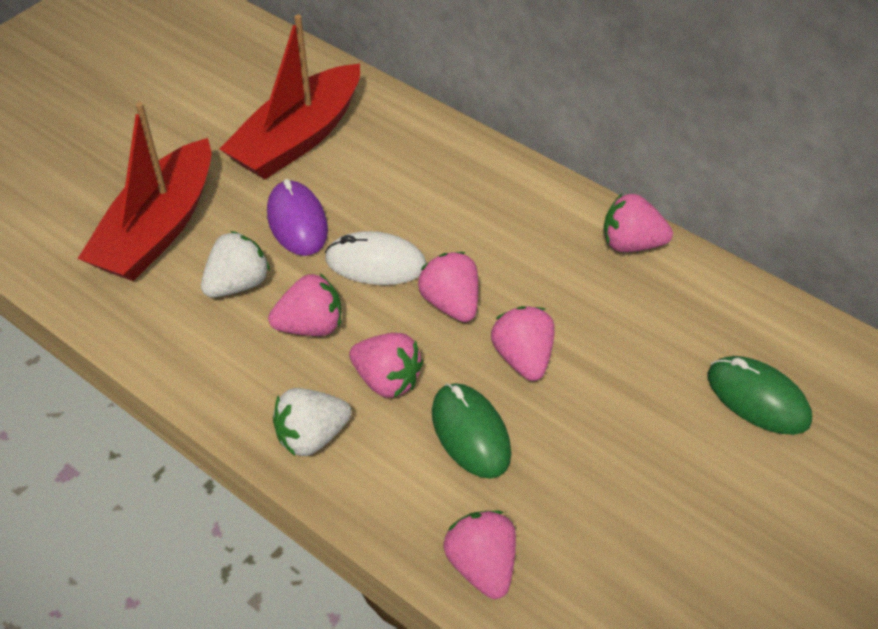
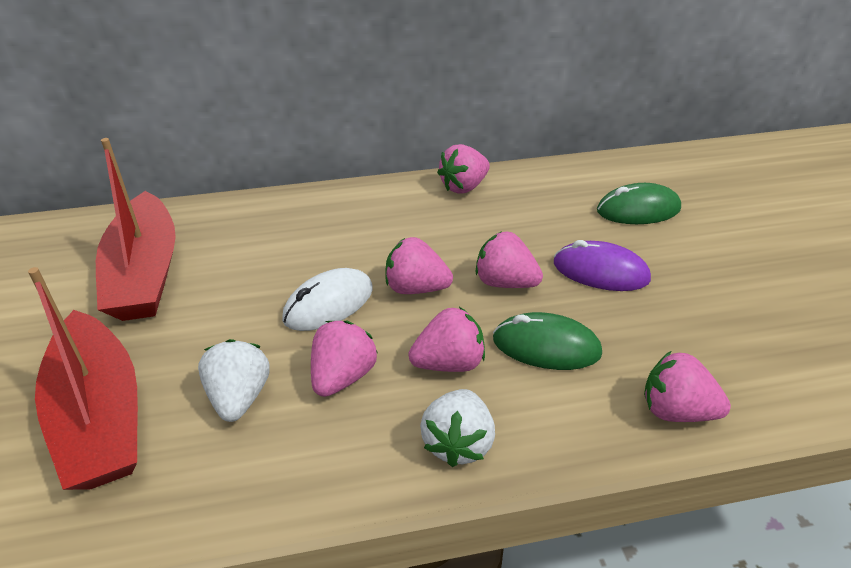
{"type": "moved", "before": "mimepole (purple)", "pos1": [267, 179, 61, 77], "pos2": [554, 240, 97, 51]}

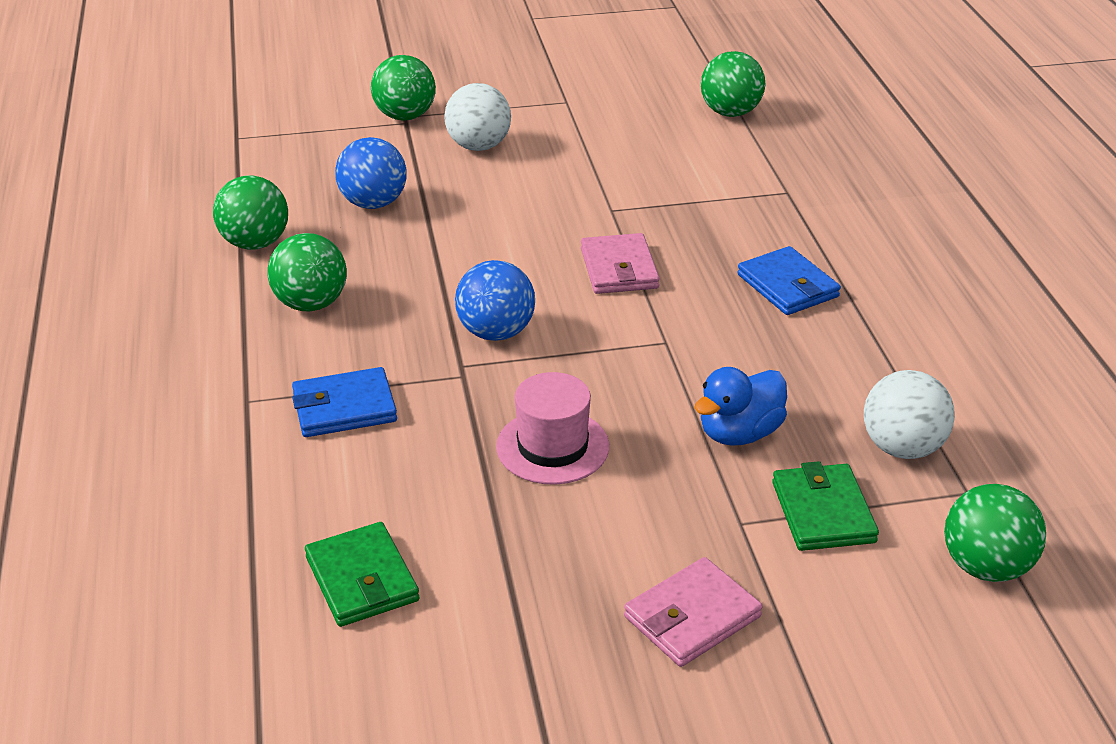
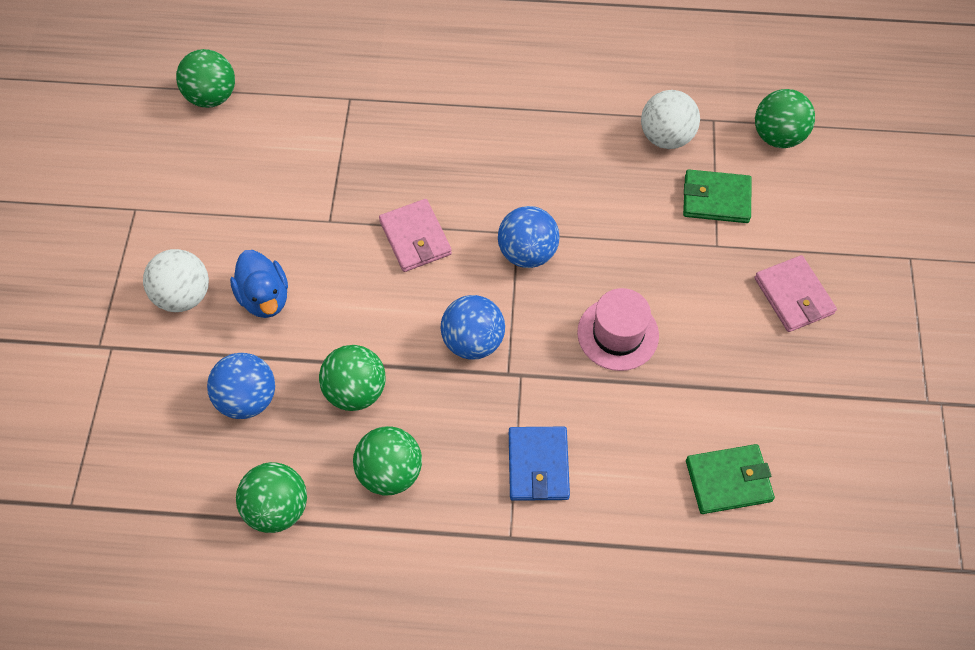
{"type": "removed", "before": "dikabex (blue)", "pos1": [737, 246, 104, 69]}
{"type": "added", "after": "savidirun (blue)", "pos2": [498, 206, 61, 62]}
{"type": "moved", "before": "savidirun (green)", "pos1": [371, 55, 65, 66], "pos2": [319, 345, 67, 66]}
{"type": "moved", "before": "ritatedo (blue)", "pos1": [694, 367, 93, 79], "pos2": [230, 250, 58, 68]}
{"type": "turned", "before": "dikabex (pink)", "pos1": [581, 233, 79, 61], "pos2": [379, 199, 73, 73], "turn": 60}

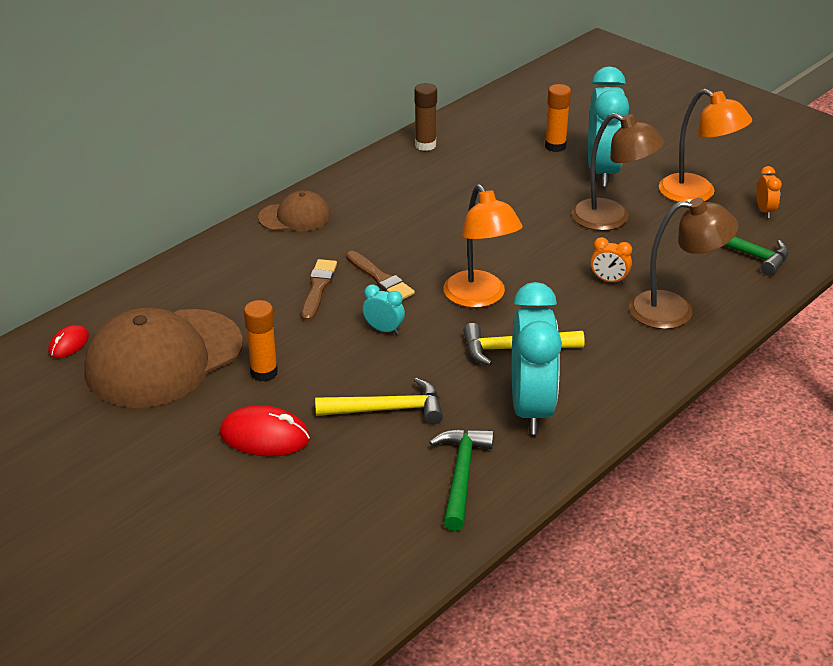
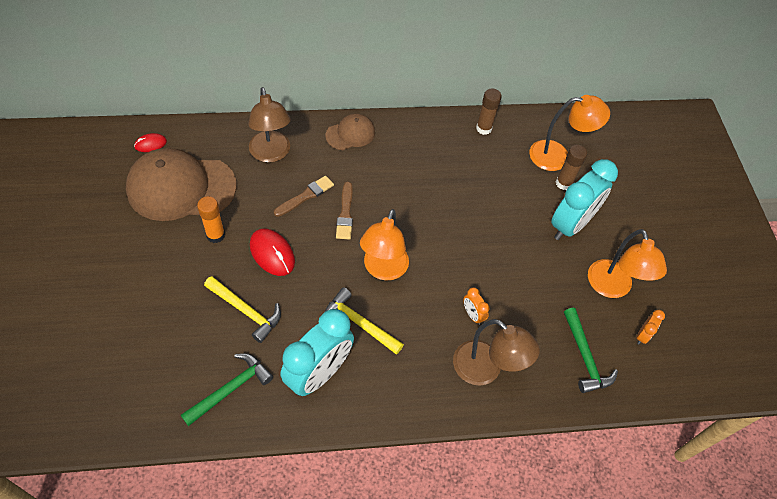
{"type": "removed", "before": "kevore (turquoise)", "pos1": [363, 285, 42, 49]}
{"type": "added", "after": "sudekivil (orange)", "pos2": [529, 95, 81, 76]}
{"type": "moved", "before": "mimepole (red)", "pos1": [220, 405, 90, 51], "pos2": [250, 229, 45, 47]}
{"type": "moved", "before": "sudekivil (brown)", "pos1": [571, 113, 94, 118], "pos2": [248, 87, 43, 76]}
{"type": "recoloured", "before": "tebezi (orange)", "after": "tebezi (brown)", "pos1": [545, 84, 26, 68], "pos2": [556, 145, 31, 45]}
{"type": "turned", "before": "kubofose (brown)", "pos1": [258, 190, 73, 41], "pos2": [326, 113, 49, 37], "turn": -60}

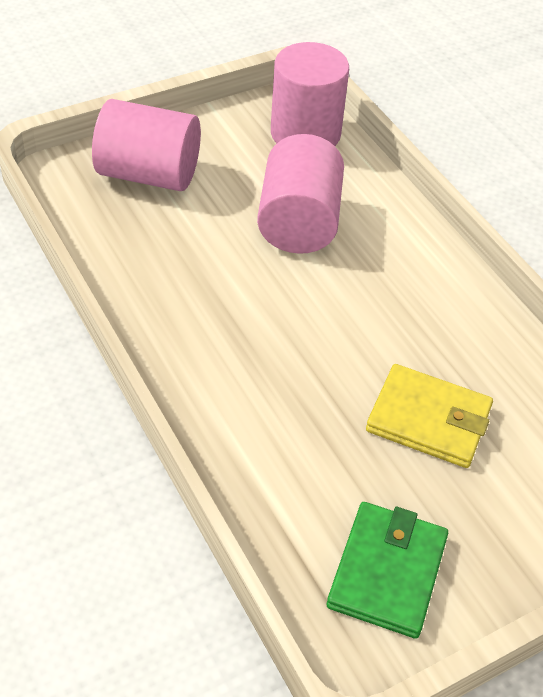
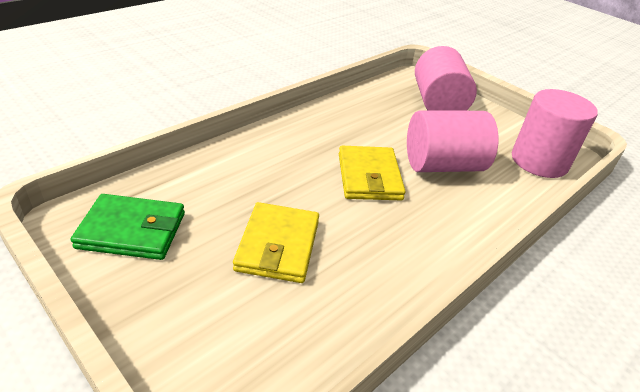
{"type": "added", "after": "dikabex (yellow)", "pos2": [339, 146, 67, 54]}

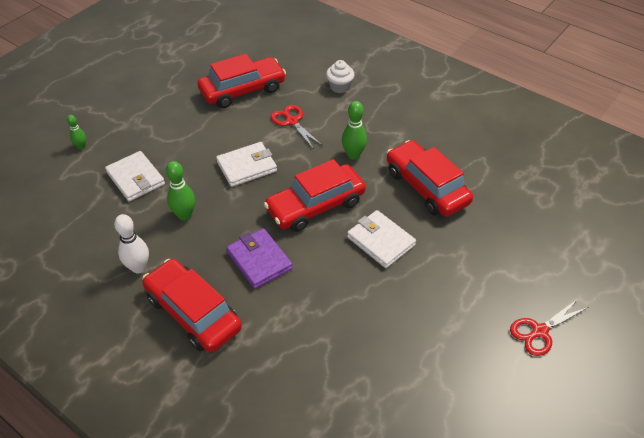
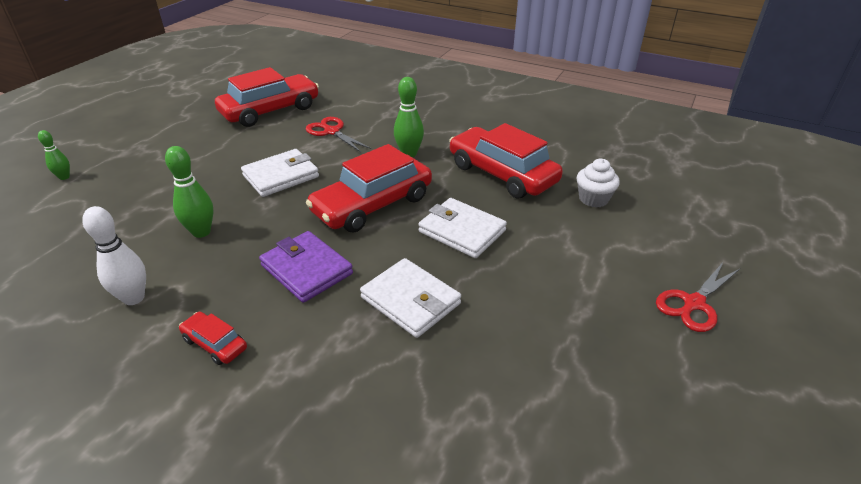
{"type": "moved", "before": "dikabex (white)", "pos1": [105, 151, 60, 50], "pos2": [360, 258, 101, 80]}
{"type": "moved", "before": "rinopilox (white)", "pos1": [326, 60, 28, 33], "pos2": [577, 159, 43, 49]}
{"type": "resized", "before": "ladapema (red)", "pos1": [142, 259, 100, 94], "pos2": [179, 312, 68, 53], "scale": 0.45}

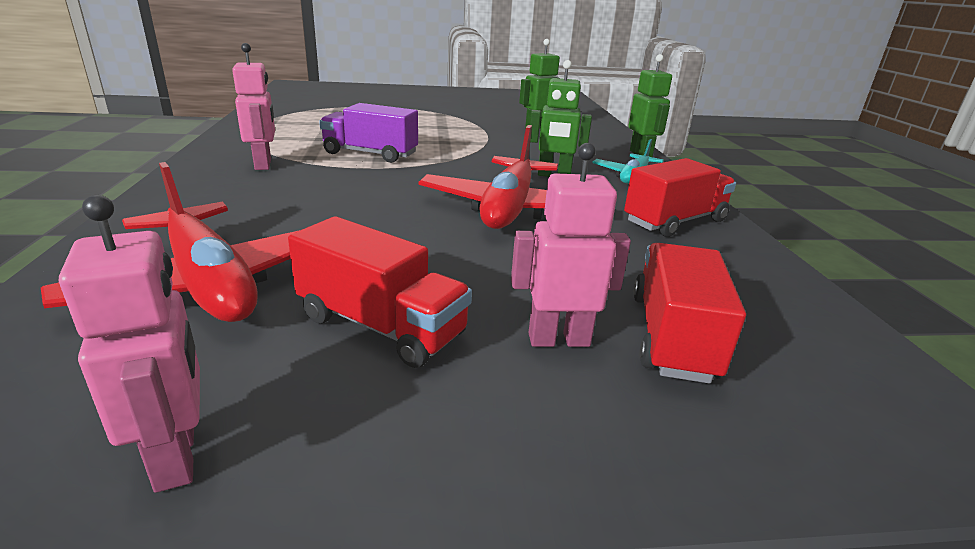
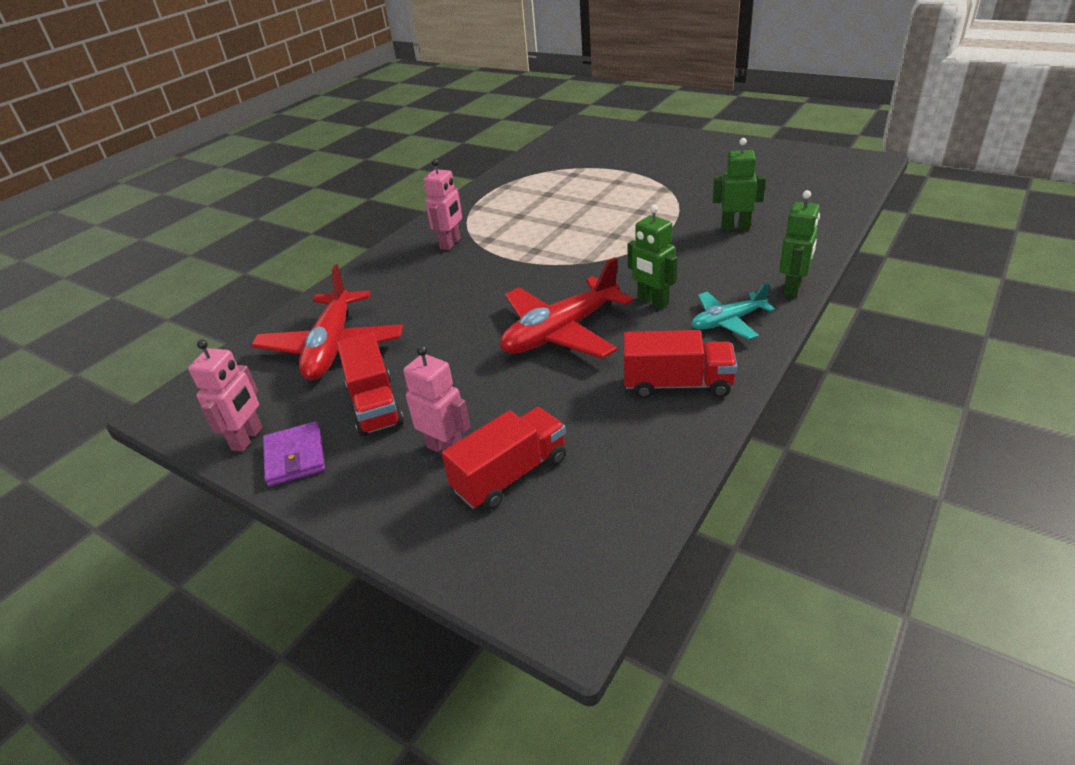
{"type": "removed", "before": "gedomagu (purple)", "pos1": [319, 103, 99, 60]}
{"type": "added", "after": "dikabex (purple)", "pos2": [263, 421, 62, 65]}

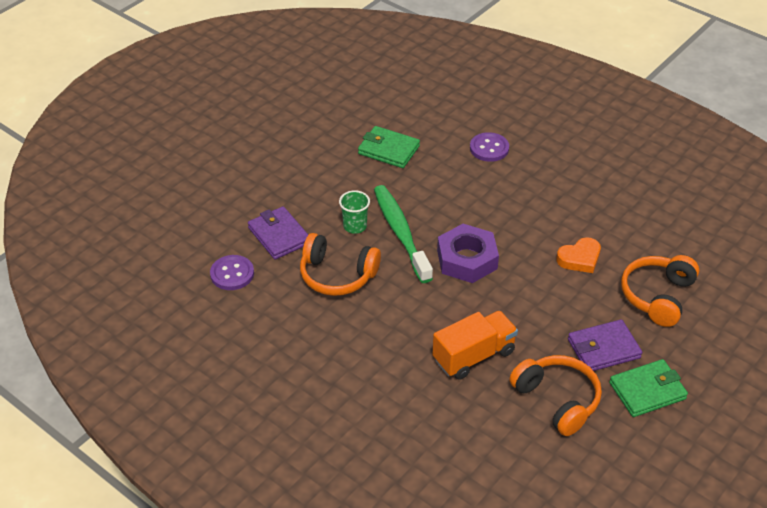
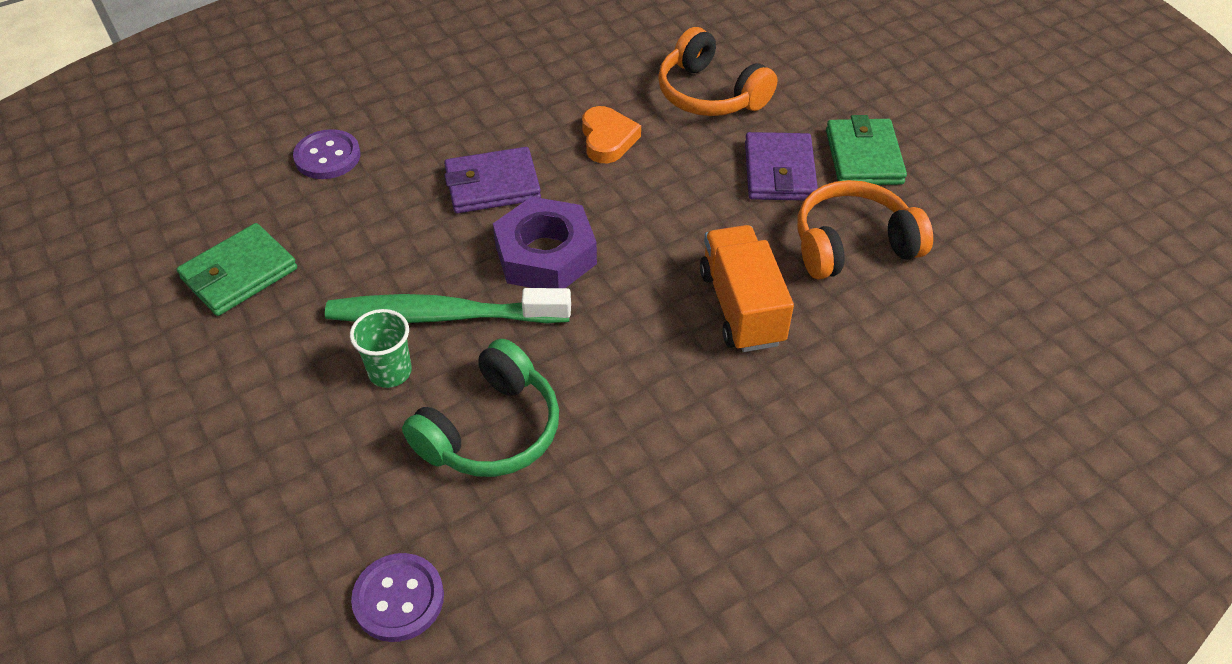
{"type": "moved", "before": "dikabex (purple)", "pos1": [248, 206, 60, 54], "pos2": [444, 147, 97, 66]}
{"type": "recoloured", "before": "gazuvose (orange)", "after": "gazuvose (green)", "pos1": [300, 233, 81, 63], "pos2": [402, 339, 157, 138]}

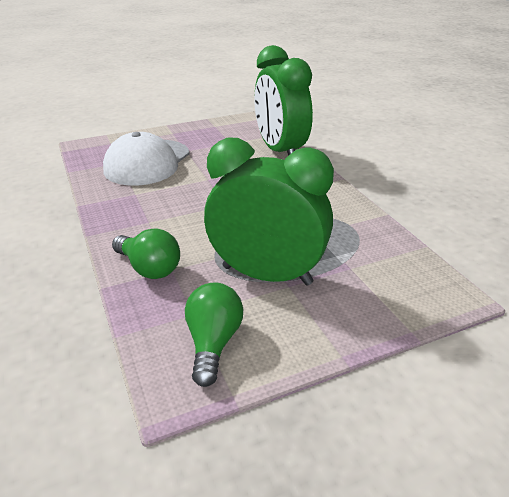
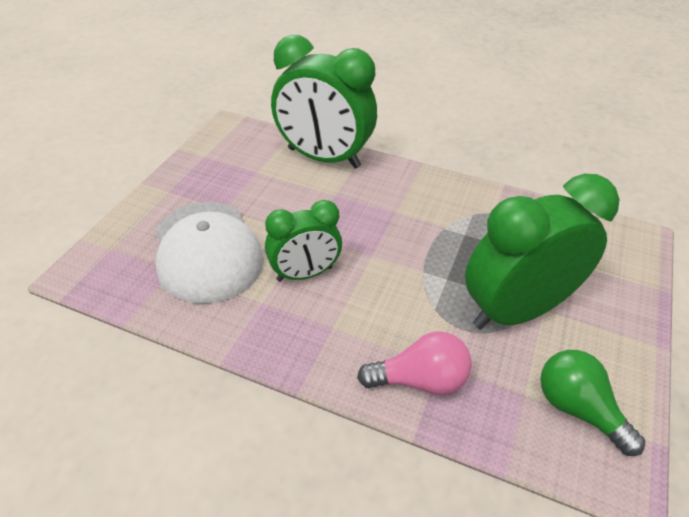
{"type": "added", "after": "kevore (green)", "pos2": [265, 200, 77, 81]}
{"type": "recoloured", "before": "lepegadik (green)", "after": "lepegadik (pink)", "pos1": [112, 228, 68, 51], "pos2": [357, 331, 115, 64]}

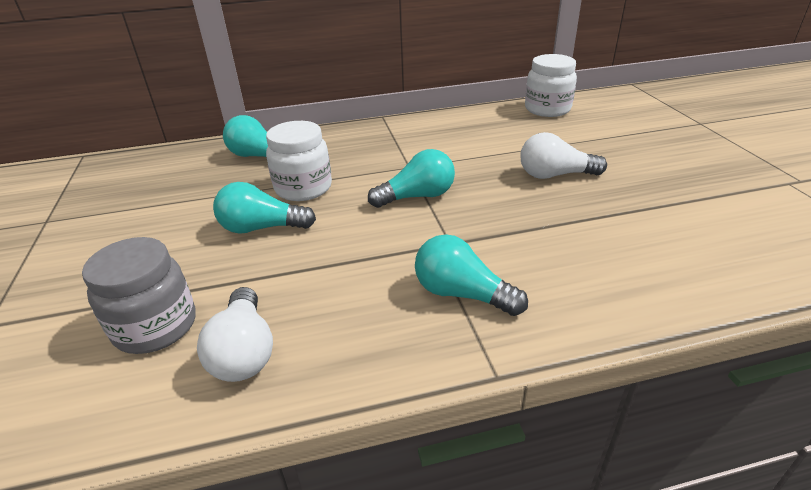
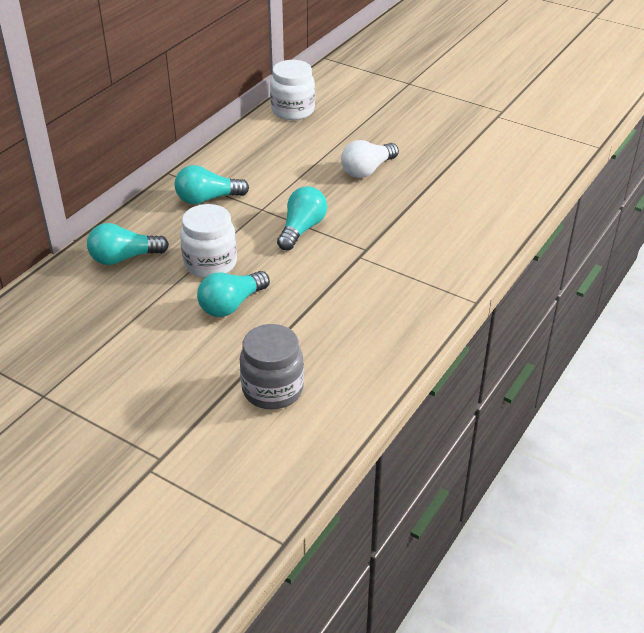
{"type": "removed", "before": "lepegadik (white)", "pos1": [197, 287, 76, 95]}
{"type": "moved", "before": "lepegadik (turquoise)", "pos1": [415, 234, 113, 82], "pos2": [175, 165, 74, 39]}

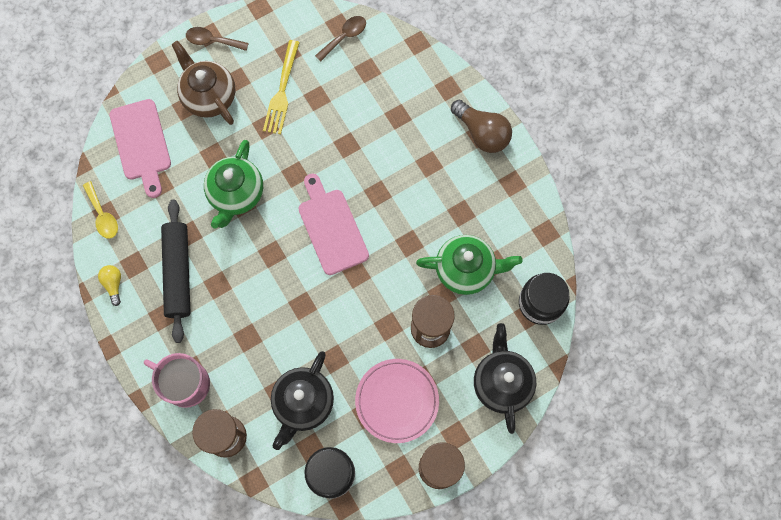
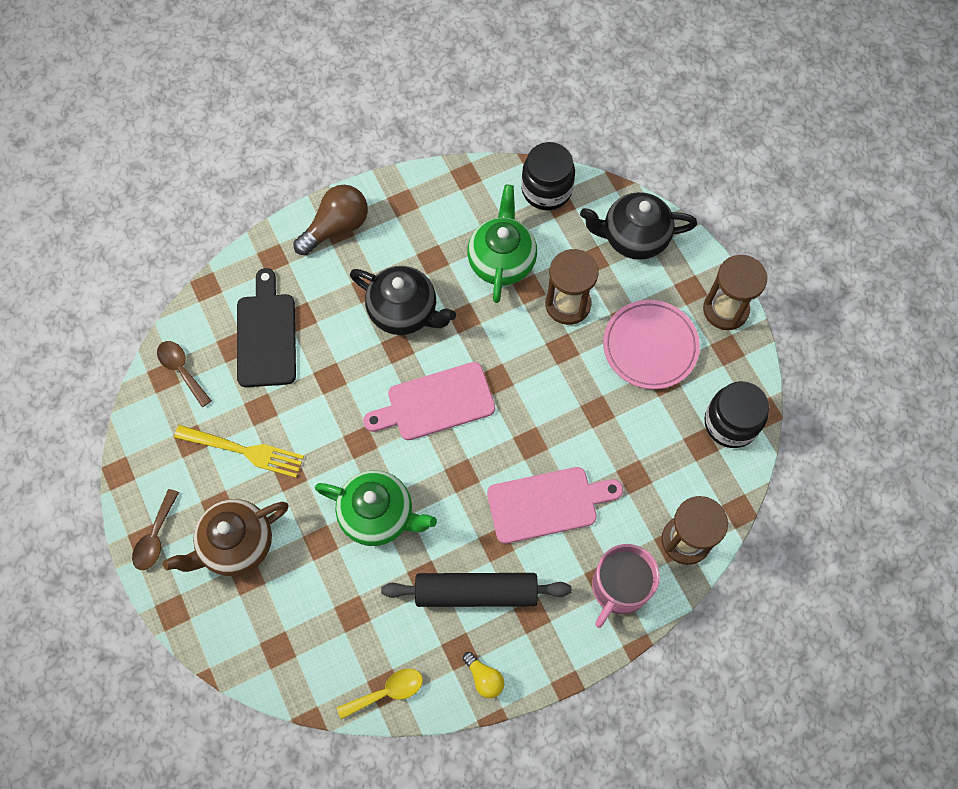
{"type": "added", "after": "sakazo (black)", "pos2": [237, 268, 59, 119]}
{"type": "moved", "before": "sakazo (pink)", "pos1": [110, 99, 61, 99], "pos2": [487, 467, 136, 77]}
{"type": "moved", "before": "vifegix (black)", "pos1": [271, 351, 63, 99], "pos2": [350, 266, 106, 69]}
{"type": "turned", "before": "lepegadik (yellow)", "pos1": [98, 265, 23, 41], "pos2": [463, 652, 41, 46], "turn": -120}

